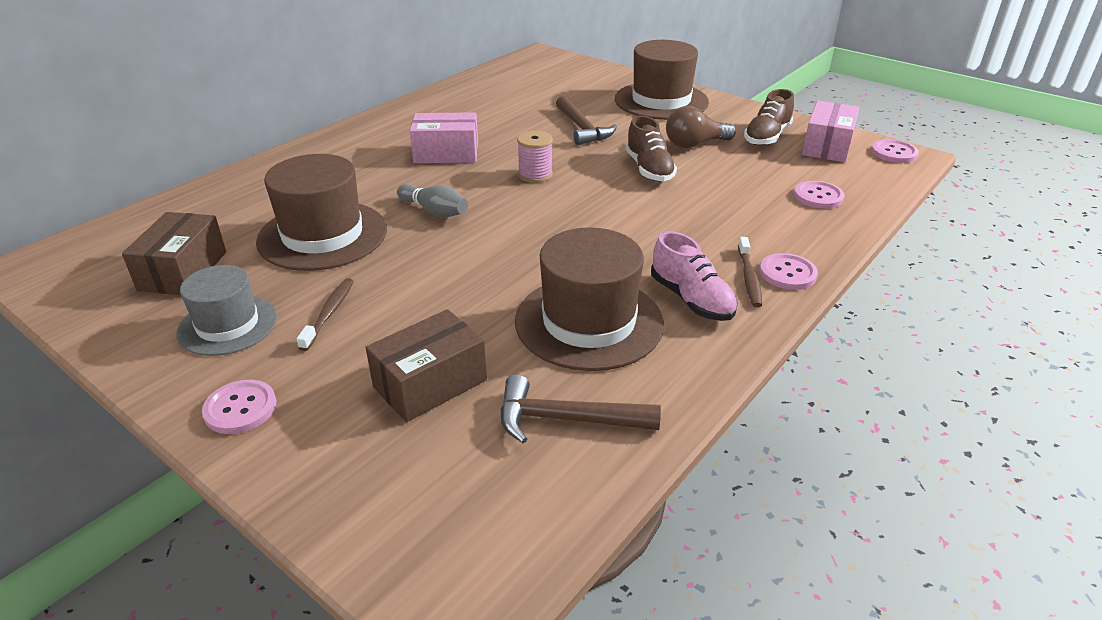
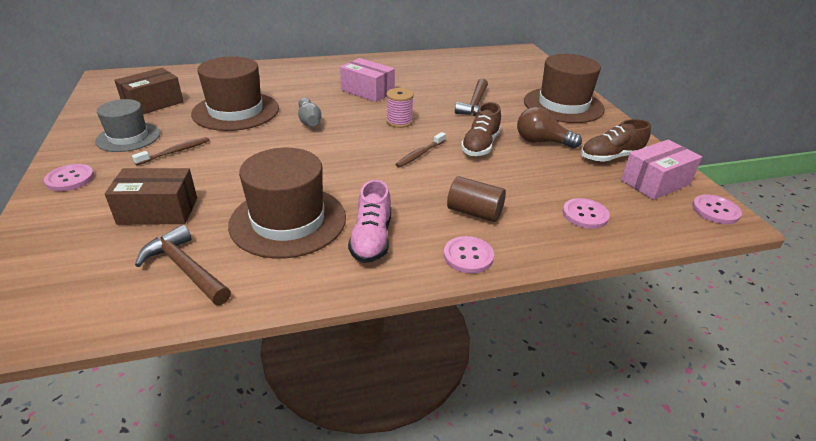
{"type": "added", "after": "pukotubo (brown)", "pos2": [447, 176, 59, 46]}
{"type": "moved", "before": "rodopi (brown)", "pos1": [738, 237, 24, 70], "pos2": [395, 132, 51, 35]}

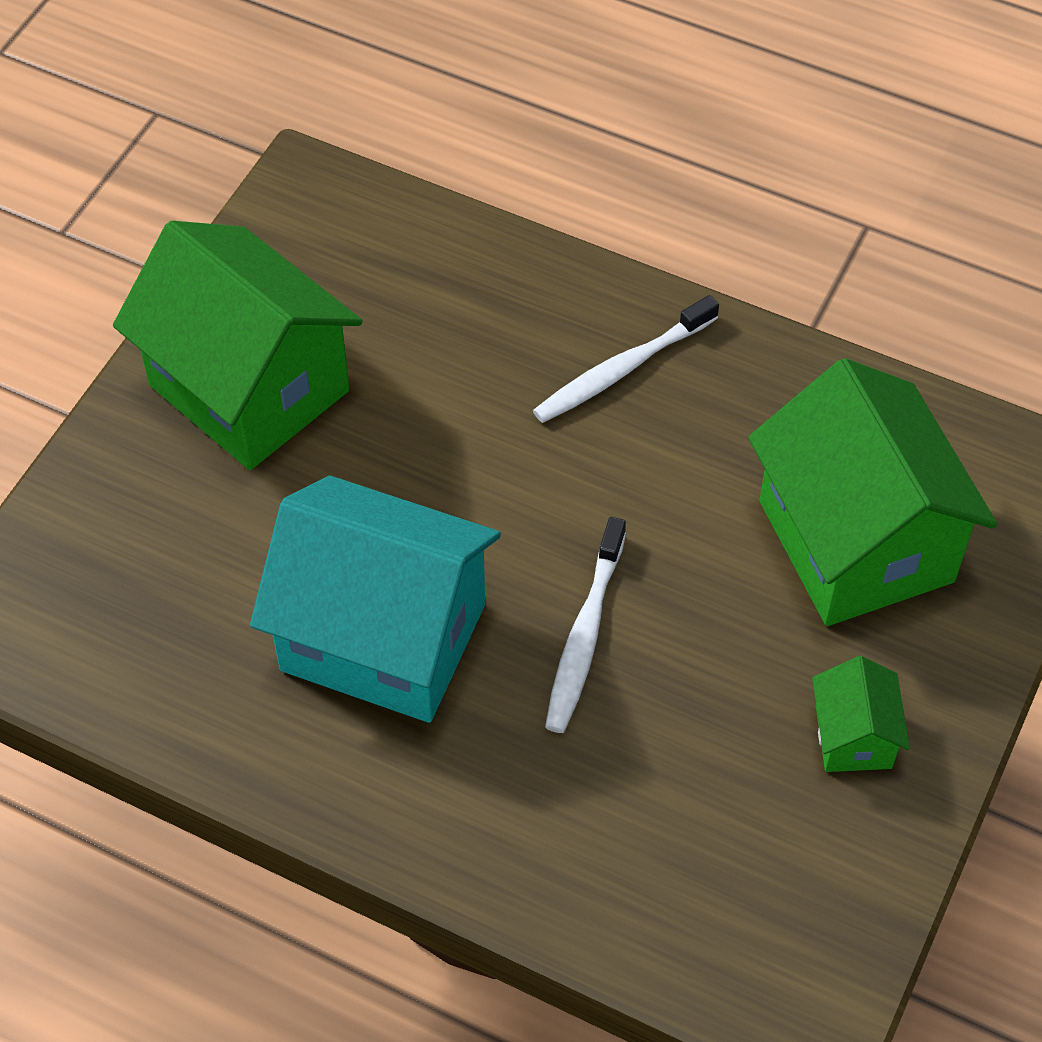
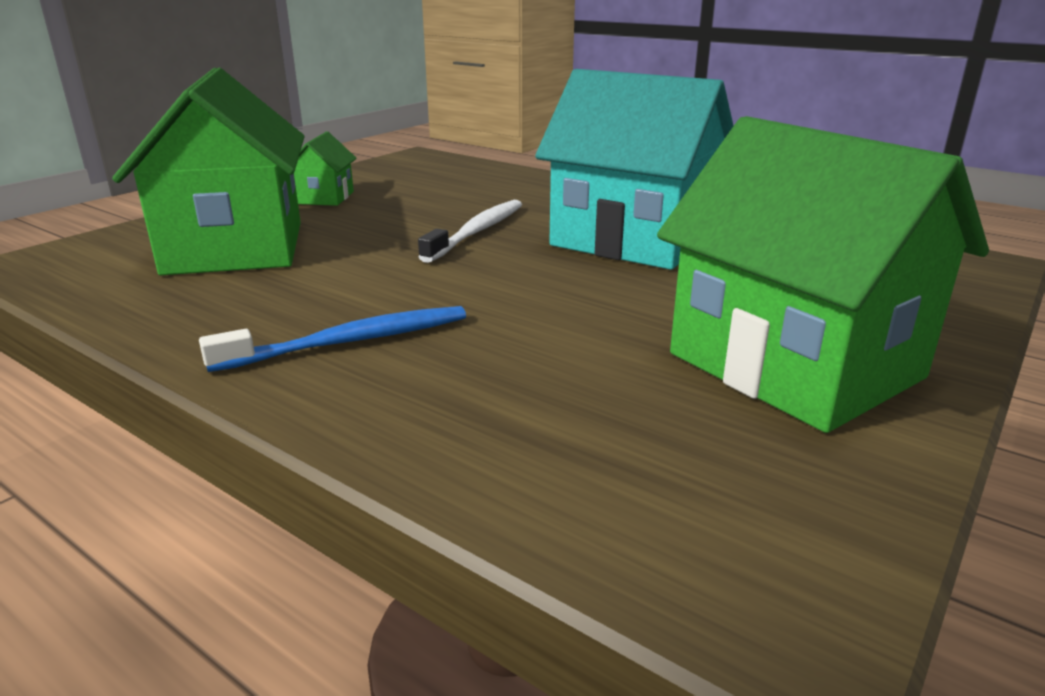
{"type": "recoloured", "before": "rodopi (white)", "after": "rodopi (blue)", "pos1": [533, 295, 186, 128], "pos2": [199, 306, 267, 66]}

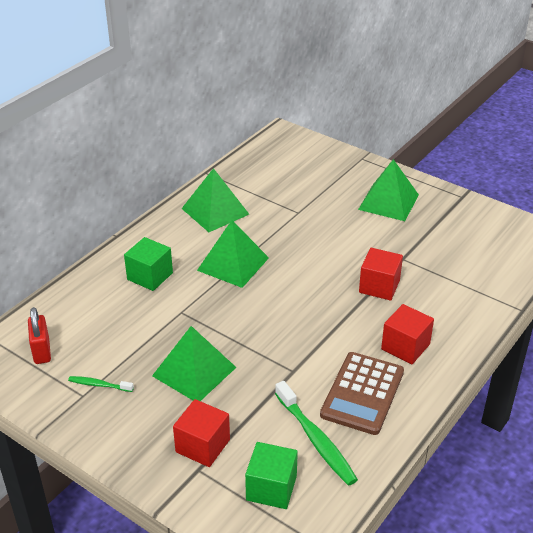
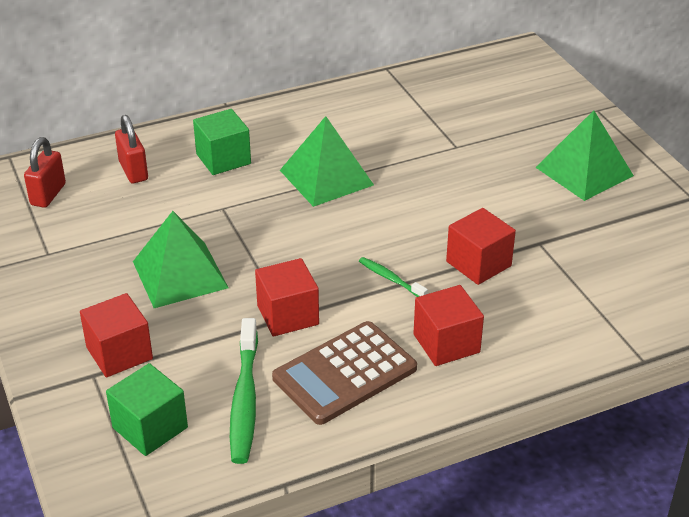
{"type": "removed", "before": "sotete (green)", "pos1": [181, 168, 68, 64]}
{"type": "added", "after": "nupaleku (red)", "pos2": [115, 115, 33, 68]}
{"type": "added", "after": "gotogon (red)", "pos2": [255, 258, 64, 79]}
{"type": "moved", "before": "rodopi (green)", "pos1": [68, 376, 66, 16], "pos2": [359, 257, 69, 40]}

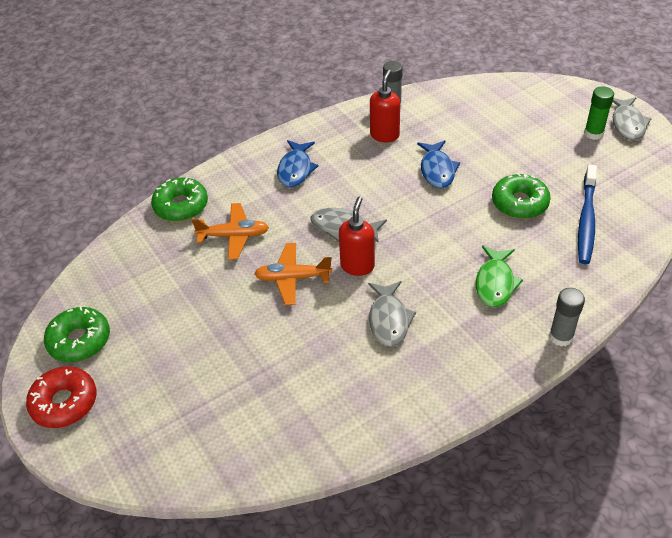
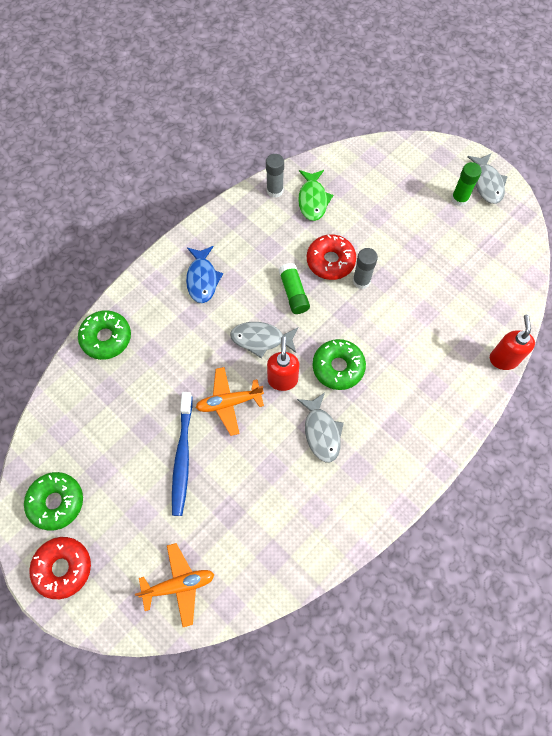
{"type": "added", "after": "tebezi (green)", "pos2": [279, 263, 31, 51]}
{"type": "moved", "before": "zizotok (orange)", "pos1": [192, 203, 77, 57], "pos2": [135, 543, 79, 84]}
{"type": "moved", "before": "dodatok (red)", "pos1": [370, 69, 30, 73], "pos2": [490, 315, 45, 55]}
{"type": "moved", "before": "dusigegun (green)", "pos1": [476, 246, 47, 61], "pos2": [298, 170, 35, 51]}
{"type": "moved", "before": "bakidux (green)", "pos1": [492, 173, 59, 46], "pos2": [312, 339, 54, 51]}
{"type": "moved", "before": "tebezi (grey)", "pos1": [549, 288, 36, 58], "pos2": [353, 248, 25, 41]}
{"type": "moved", "before": "rodopi (blue)", "pos1": [578, 164, 19, 100], "pos2": [172, 392, 20, 124]}
{"type": "replaced", "before": "dusigegun (blue)", "after": "bakidux (red)", "pos1": [417, 140, 43, 49], "pos2": [307, 234, 49, 46]}

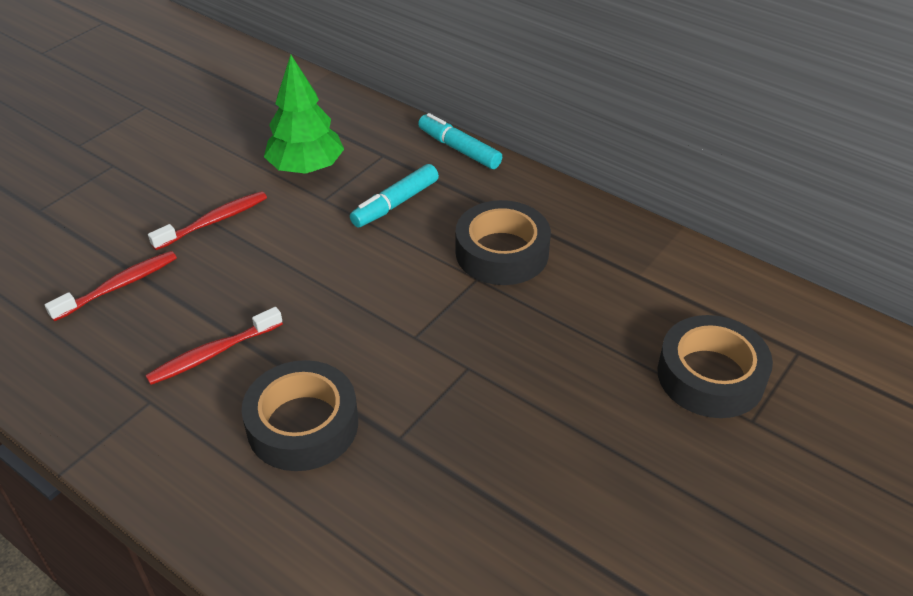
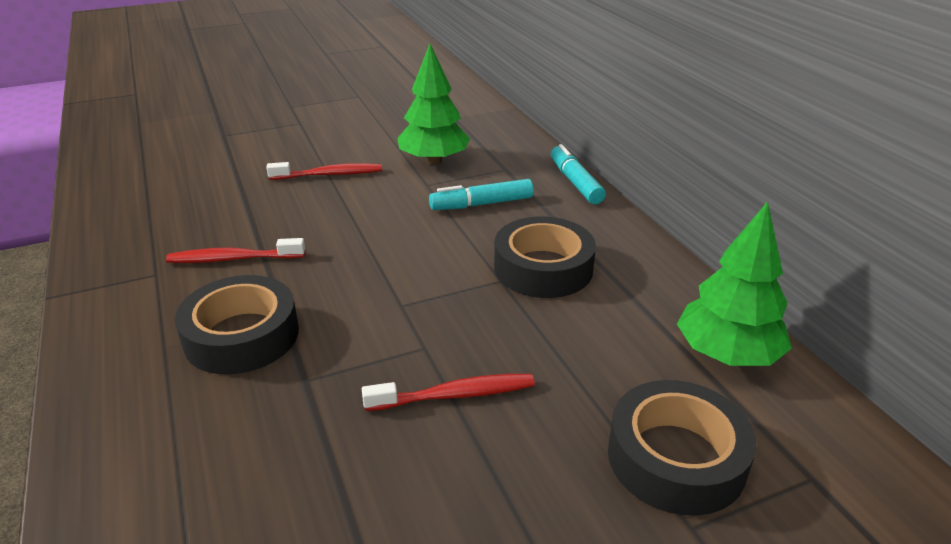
{"type": "added", "after": "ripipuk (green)", "pos2": [677, 201, 115, 165]}
{"type": "moved", "before": "rodopi (red)", "pos1": [45, 251, 132, 70], "pos2": [362, 374, 173, 37]}

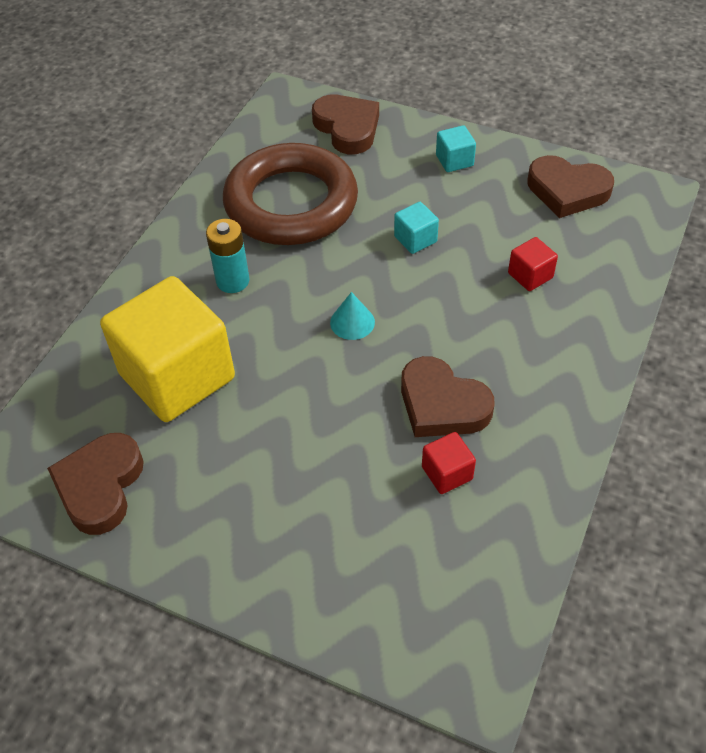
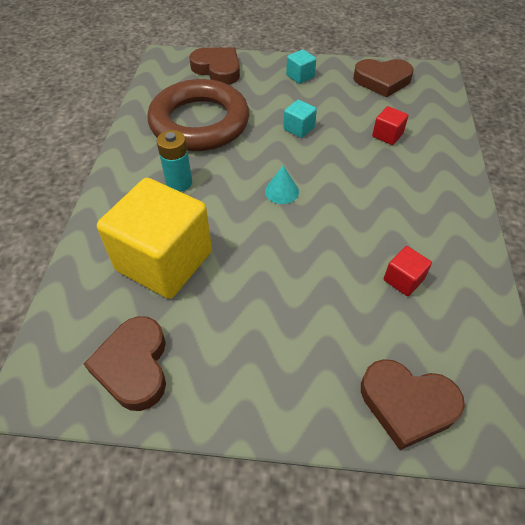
{"type": "moved", "before": "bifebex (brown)", "pos1": [401, 356, 93, 81], "pos2": [361, 359, 104, 91]}

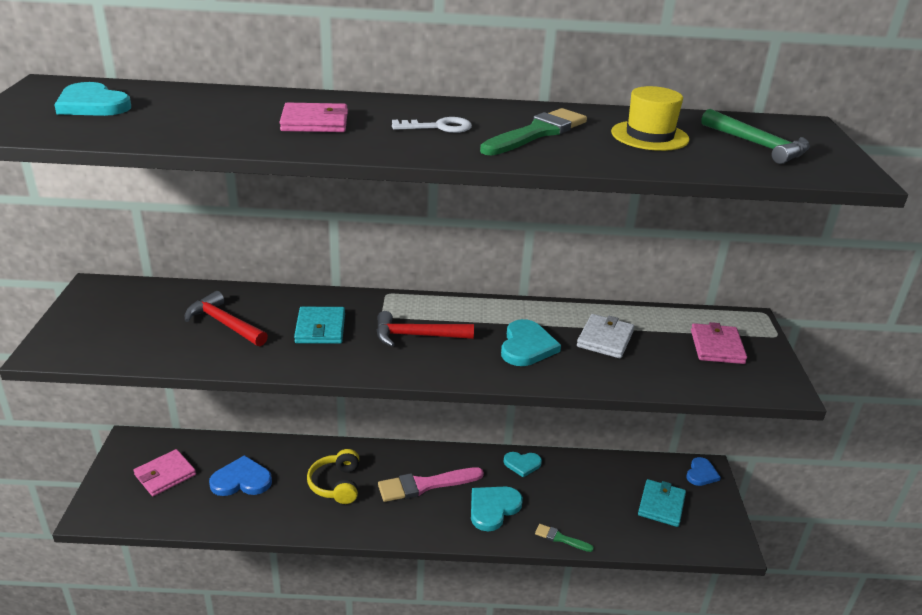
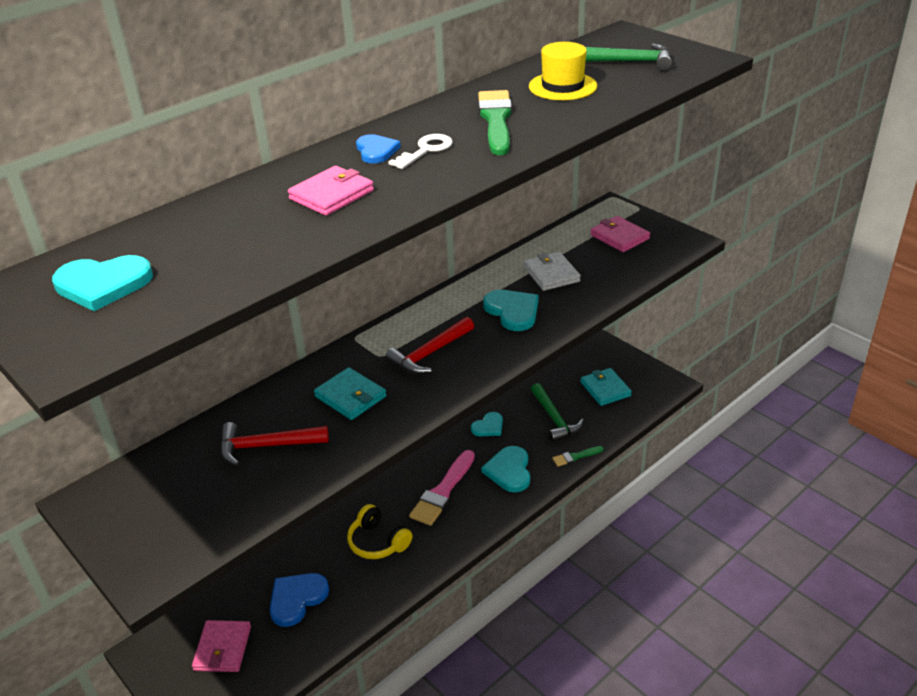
{"type": "added", "after": "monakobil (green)", "pos2": [531, 383, 53, 59]}
{"type": "moved", "before": "bifebex (blue)", "pos1": [686, 457, 35, 29], "pos2": [356, 134, 45, 30]}

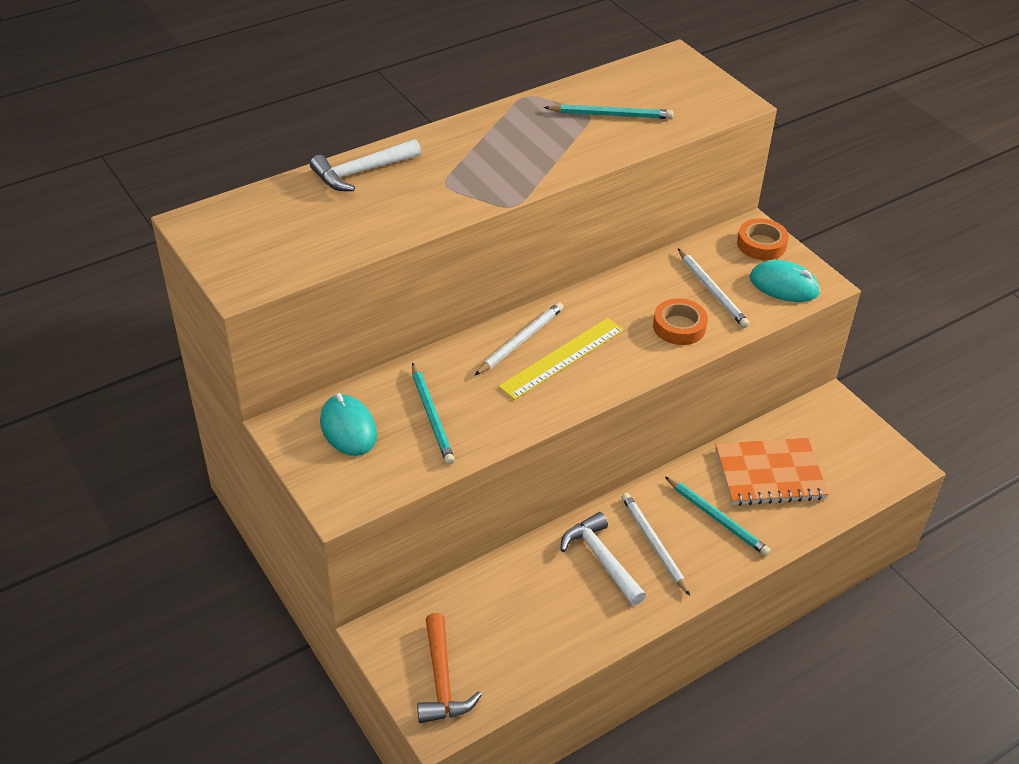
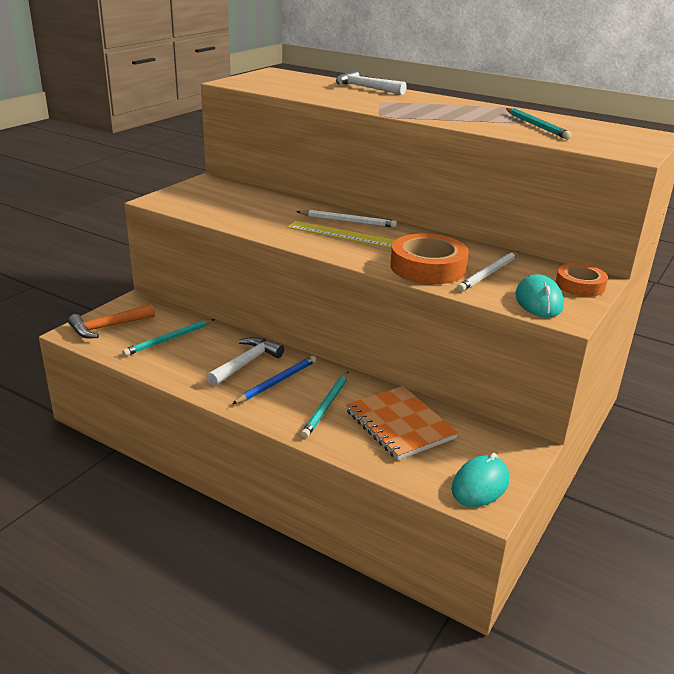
{"type": "moved", "before": "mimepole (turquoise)", "pos1": [320, 393, 57, 63], "pos2": [451, 453, 58, 54]}
{"type": "moved", "before": "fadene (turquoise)", "pos1": [412, 362, 43, 103], "pos2": [122, 319, 93, 37]}
{"type": "recoloured", "before": "fadene (white)", "after": "fadene (blue)", "pos1": [622, 493, 68, 103], "pos2": [232, 355, 84, 49]}
{"type": "resized", "before": "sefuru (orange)", "pos1": [653, 298, 55, 47], "pos2": [390, 233, 79, 51], "scale": 1.62}

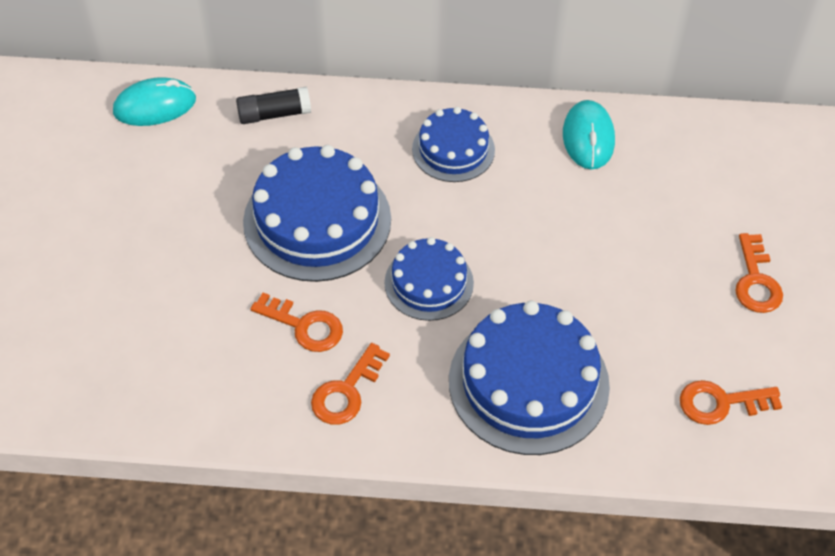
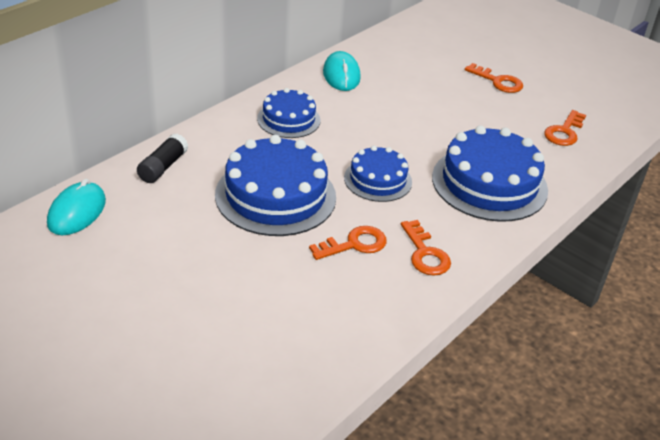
{"type": "turned", "before": "mimepole (turquoise)", "pos1": [563, 100, 52, 70], "pos2": [323, 51, 38, 40], "turn": 45}

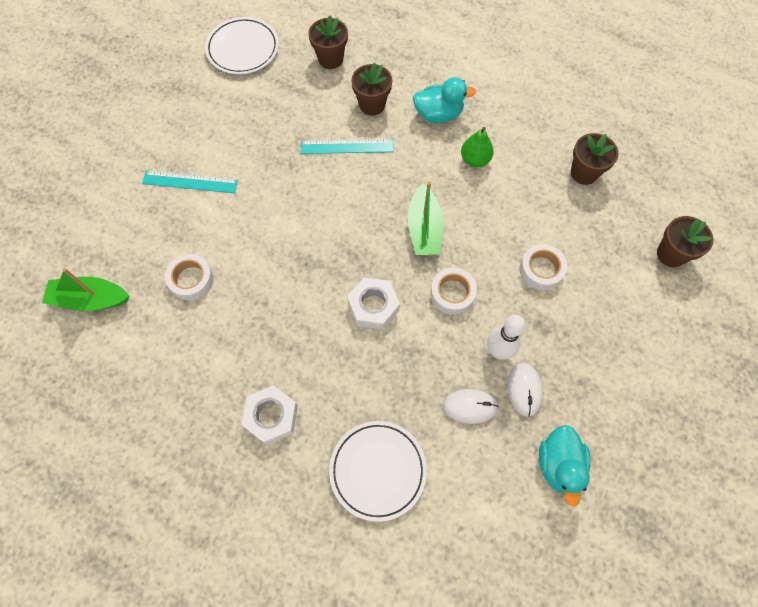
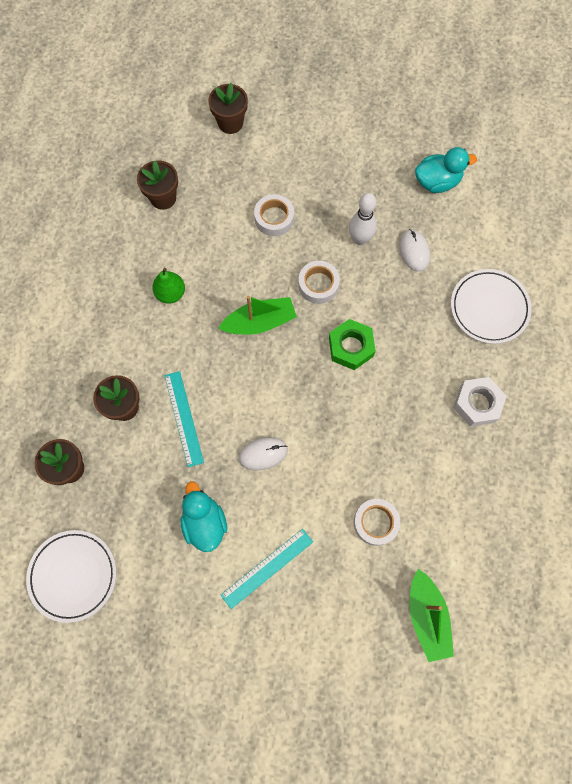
{"type": "moved", "before": "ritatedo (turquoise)", "pos1": [413, 77, 63, 46], "pos2": [181, 481, 46, 71]}
{"type": "moved", "before": "mimepole (white)", "pos1": [508, 363, 35, 54], "pos2": [239, 437, 49, 33]}
{"type": "recoloured", "before": "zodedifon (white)", "after": "zodedifon (green)", "pos1": [347, 277, 53, 53], "pos2": [329, 319, 47, 51]}
{"type": "turned", "before": "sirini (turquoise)", "pos1": [142, 170, 96, 23], "pos2": [221, 529, 92, 80], "turn": 60}

